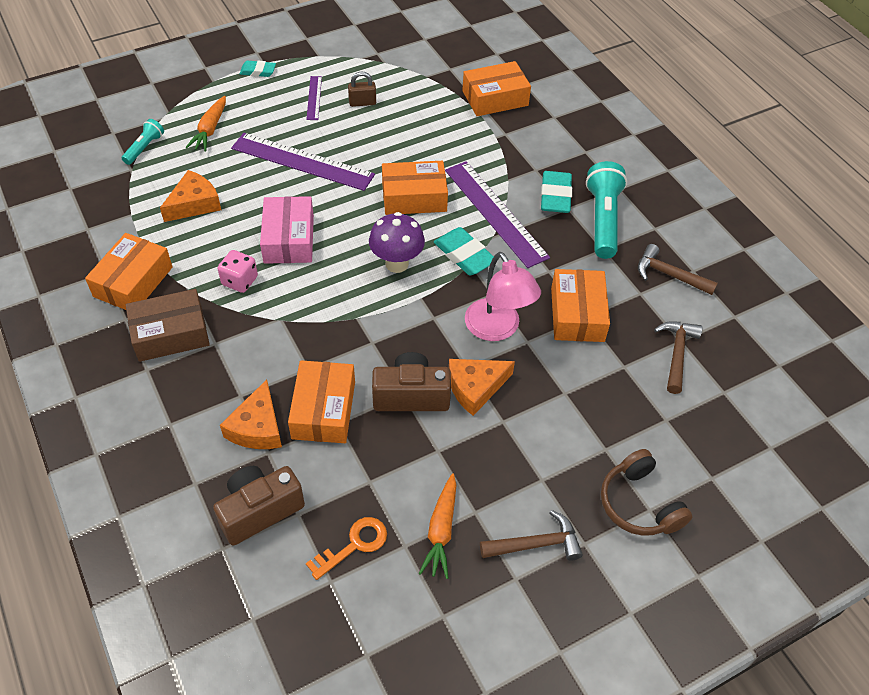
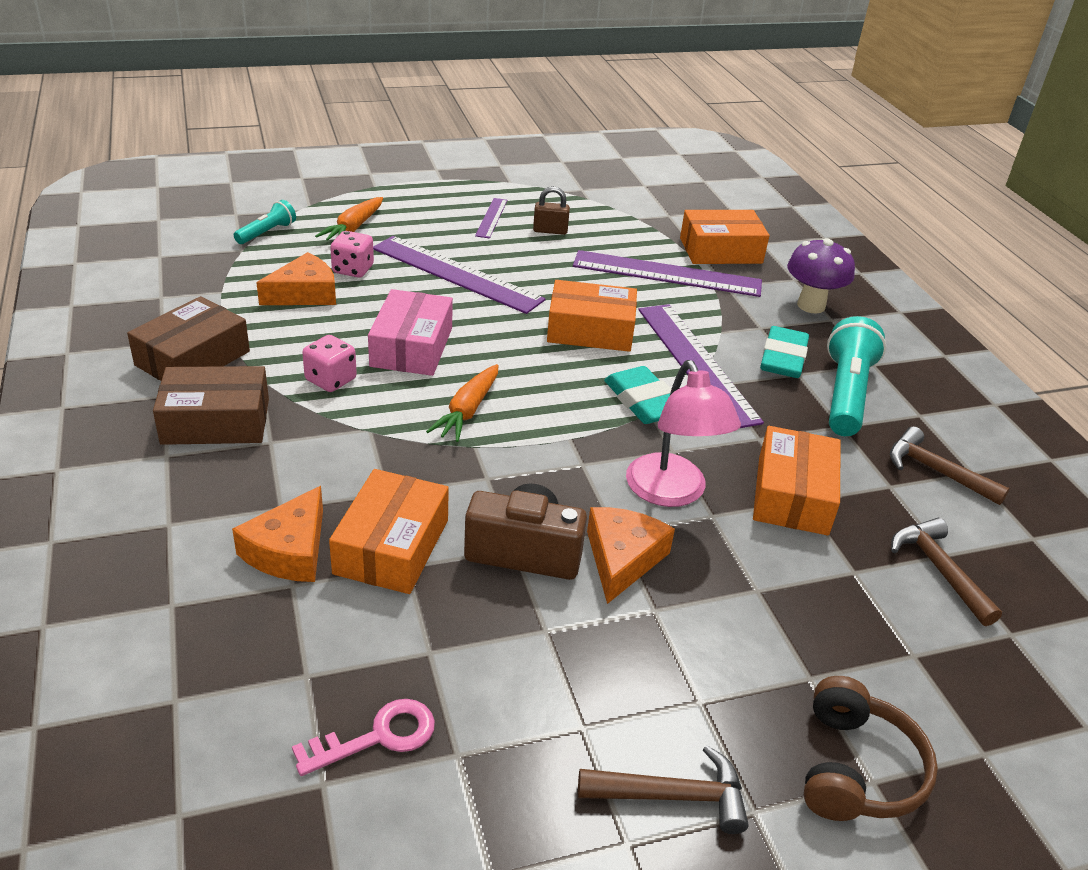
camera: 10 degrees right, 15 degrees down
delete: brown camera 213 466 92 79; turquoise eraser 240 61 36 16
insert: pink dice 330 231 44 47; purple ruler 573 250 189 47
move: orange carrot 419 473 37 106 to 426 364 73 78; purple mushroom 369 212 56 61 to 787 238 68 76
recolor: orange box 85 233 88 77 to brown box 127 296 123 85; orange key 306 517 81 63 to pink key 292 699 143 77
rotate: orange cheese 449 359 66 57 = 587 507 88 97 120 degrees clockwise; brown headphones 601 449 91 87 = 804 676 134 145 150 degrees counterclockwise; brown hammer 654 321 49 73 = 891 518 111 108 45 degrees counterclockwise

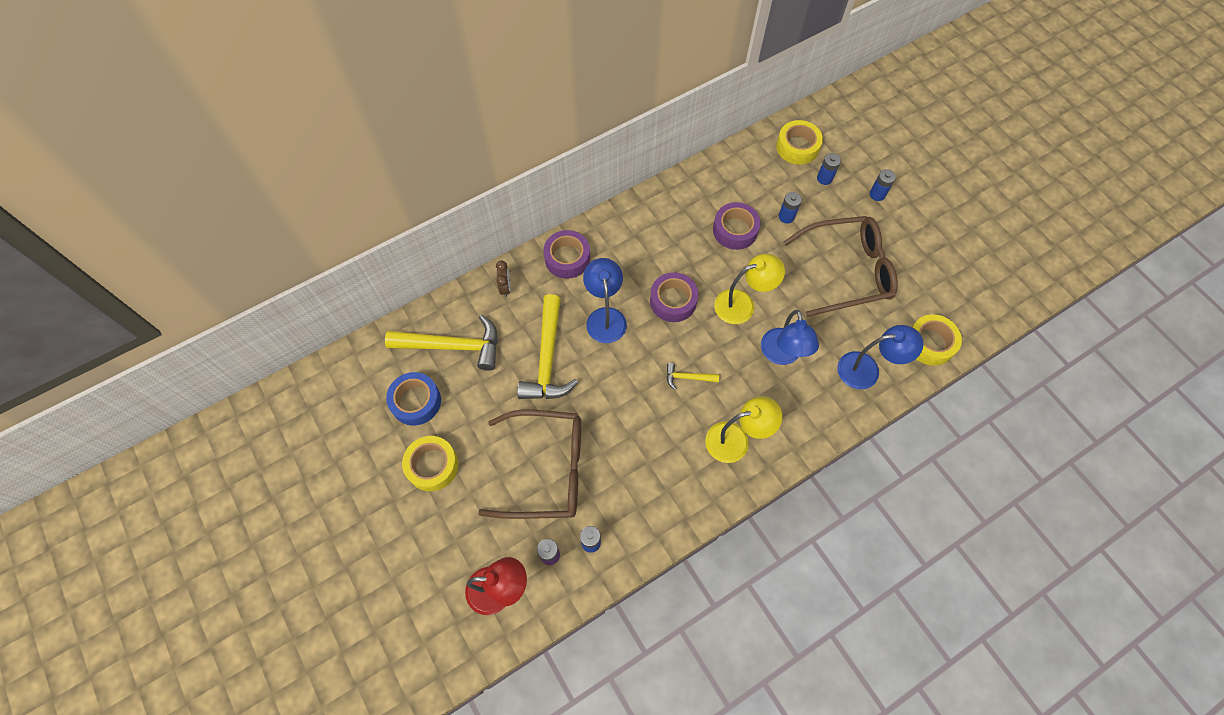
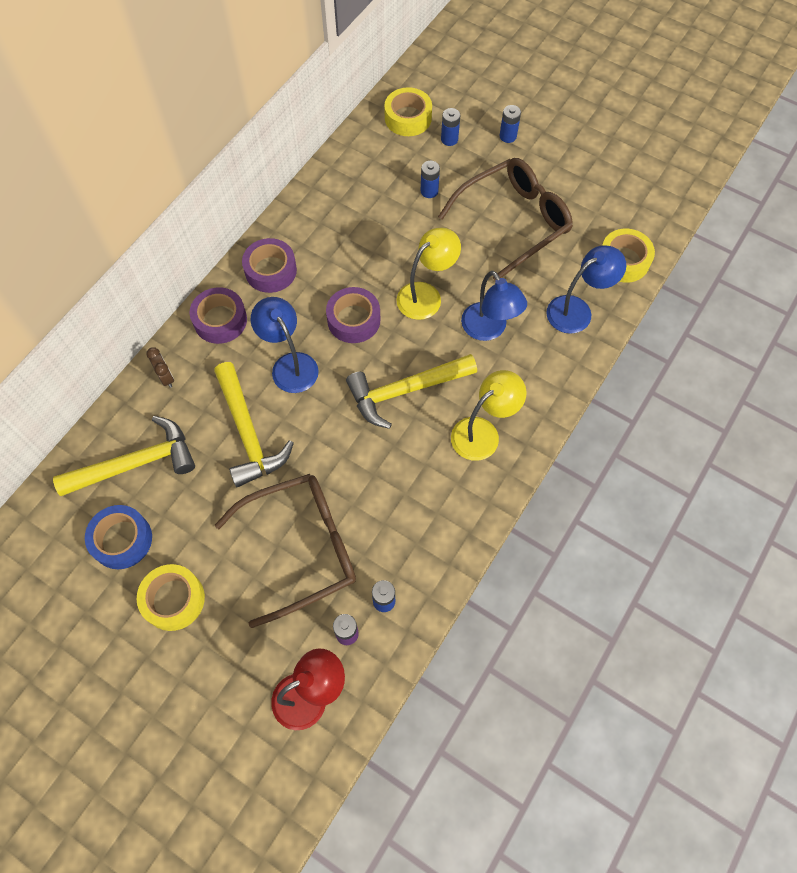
camera: 25 degrees left, 0 degrees up
move: purple tape 713 202 48 48 to 242 238 55 55
resize: yellow hammer 667 363 52 27 = 346 354 131 75 x2.14

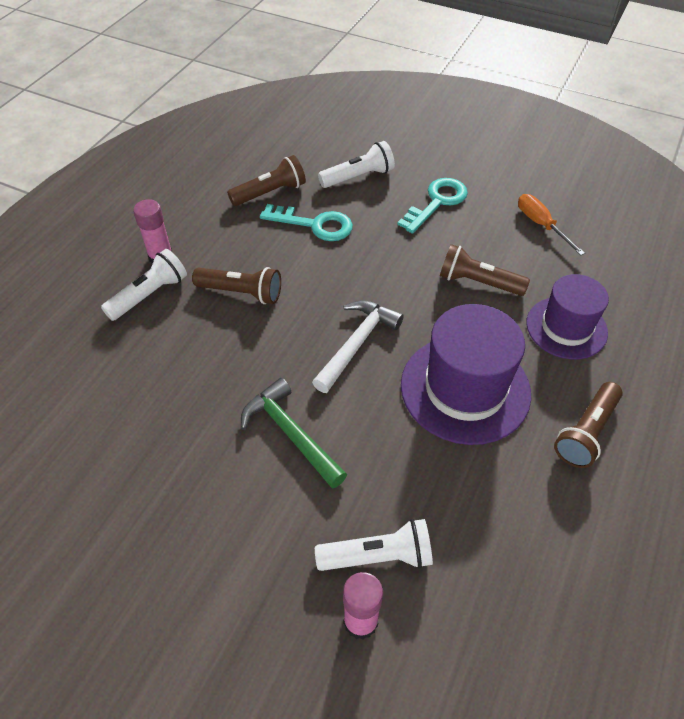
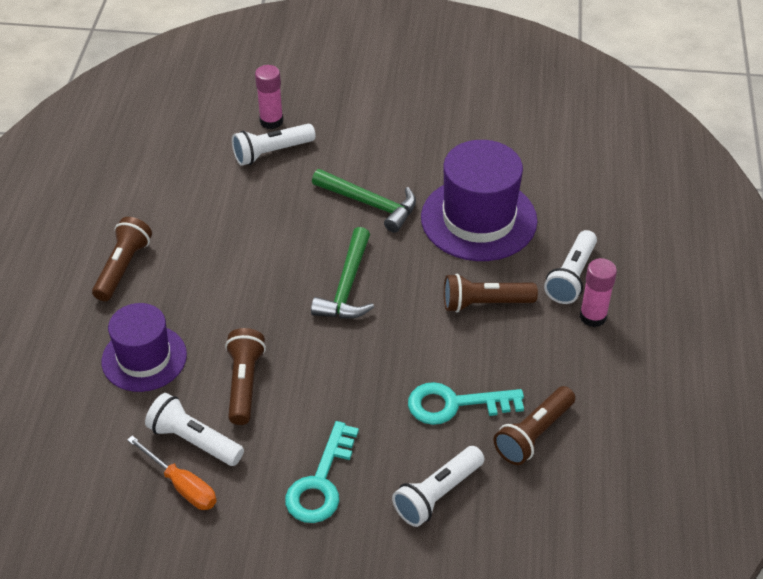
camera: 160 degrees right, 5 degrees down
insert: white flashlight 145 393 99 73
move: purple hat 401 304 130 141 to 421 140 117 121
recolor: white hammer 312 300 92 93 to green hammer 311 227 63 92
rotate: brown flashlight 440 244 90 52 = 225 328 41 97 90 degrees counterclockwise

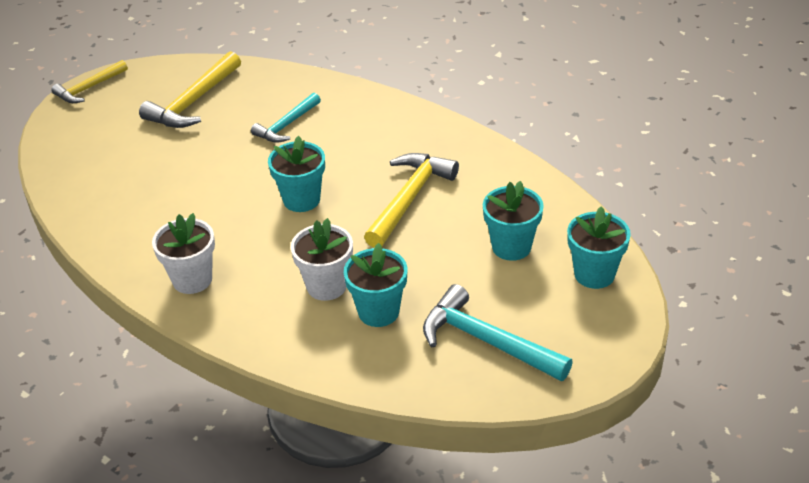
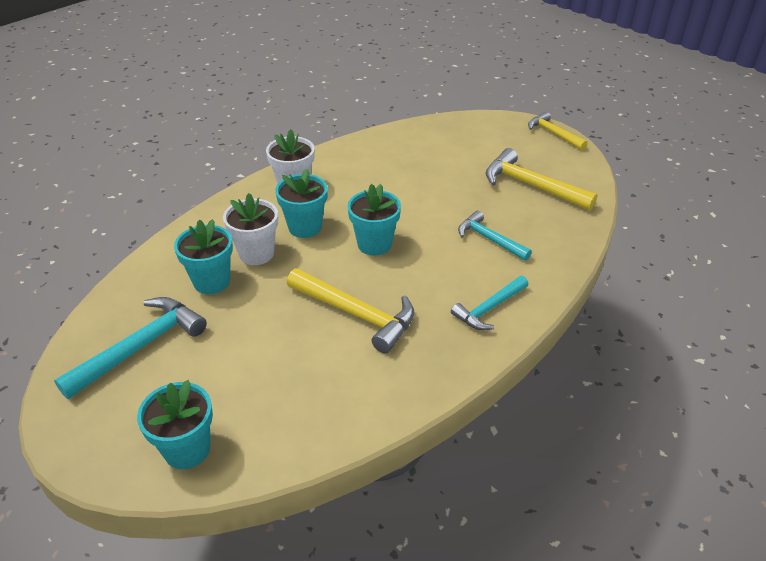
camera: 95 degrees right, 0 degrees up
insert: turquoise hammer 451 276 78 54
move: turquoise flower pot 483 181 61 80 to 275 169 53 69

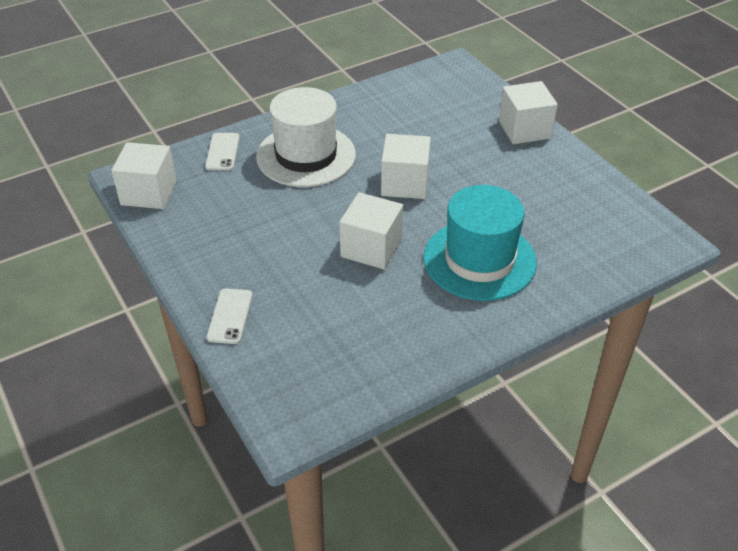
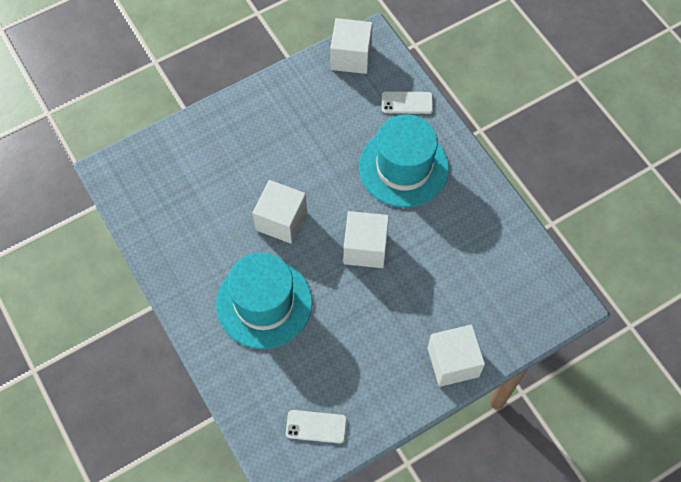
camera: 90 degrees right, 20 degrees up
move: white phone 207 288 46 56 to 286 410 61 33
recolor: white hat 256 87 100 100 to turquoise hat 359 115 90 92

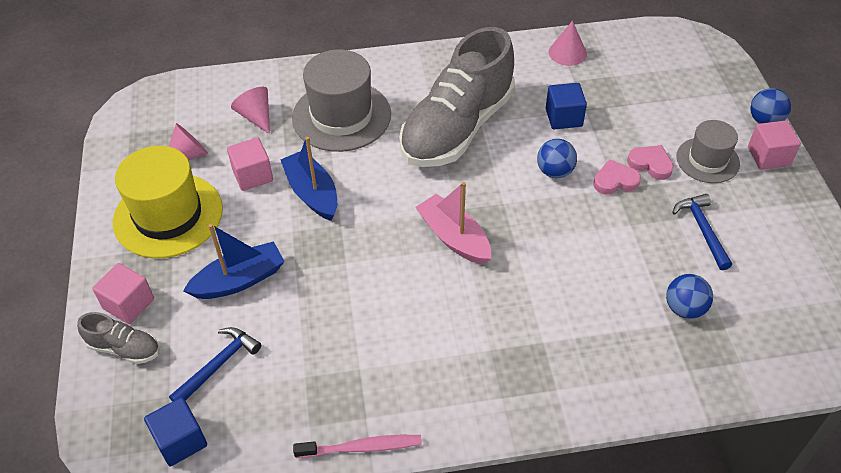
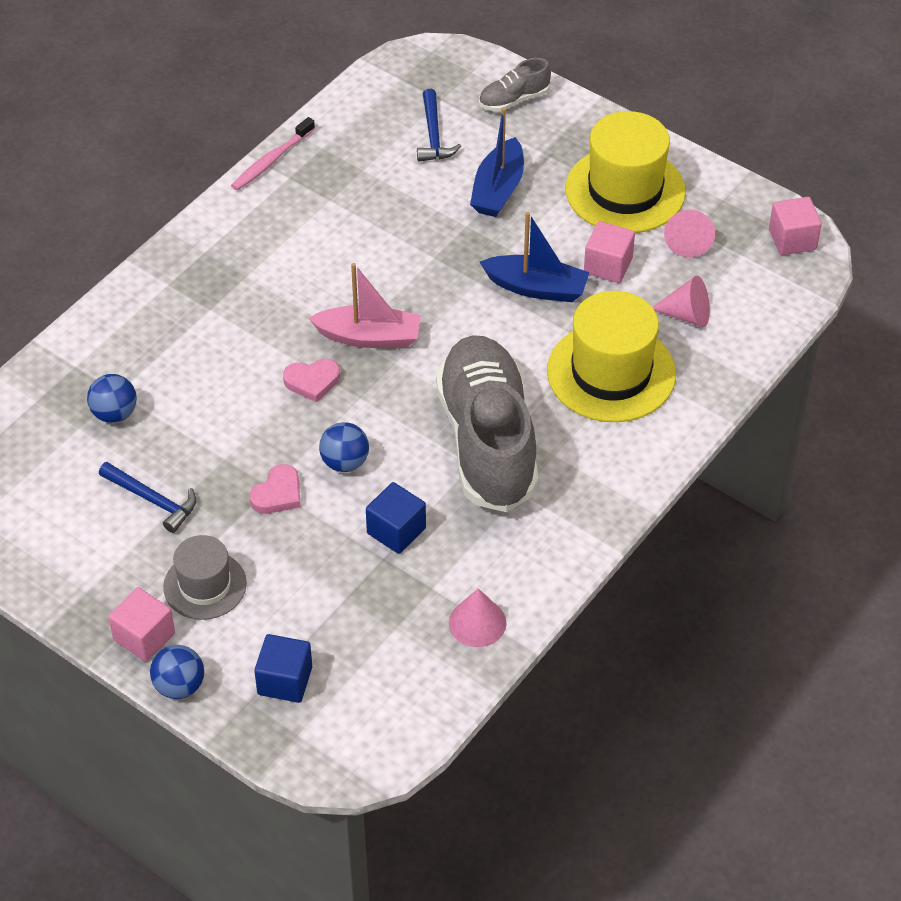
camera: 135 degrees right, 0 degrees up
move: blue cube 144 397 63 69 to 254 634 58 69; pink heart 627 145 47 35 to 283 359 57 43; pink cube 92 263 62 61 to 769 197 53 58
recolor: grey hat 292 50 99 102 to yellow hat 547 291 129 131

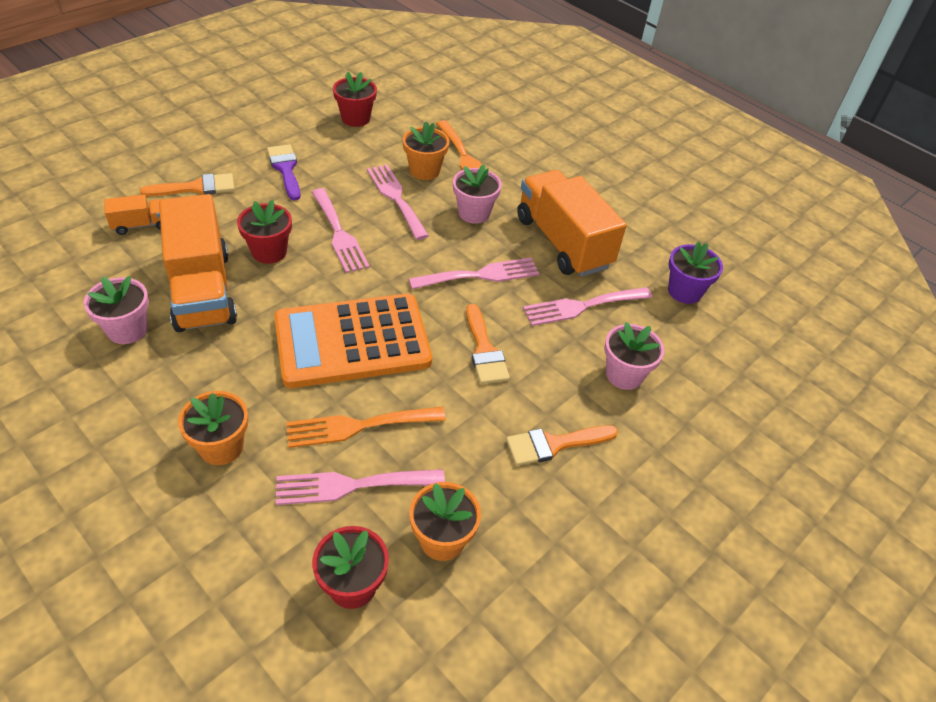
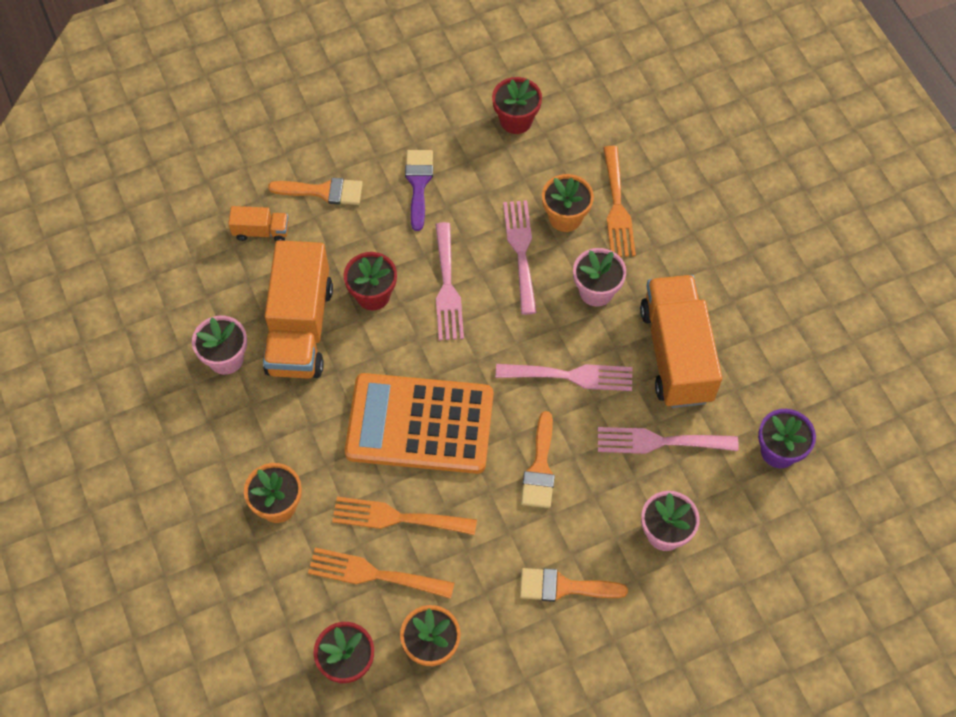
camera: 25 degrees right, 15 degrees up
recolor: pink fork 276 469 169 36 to orange fork 308 548 146 51

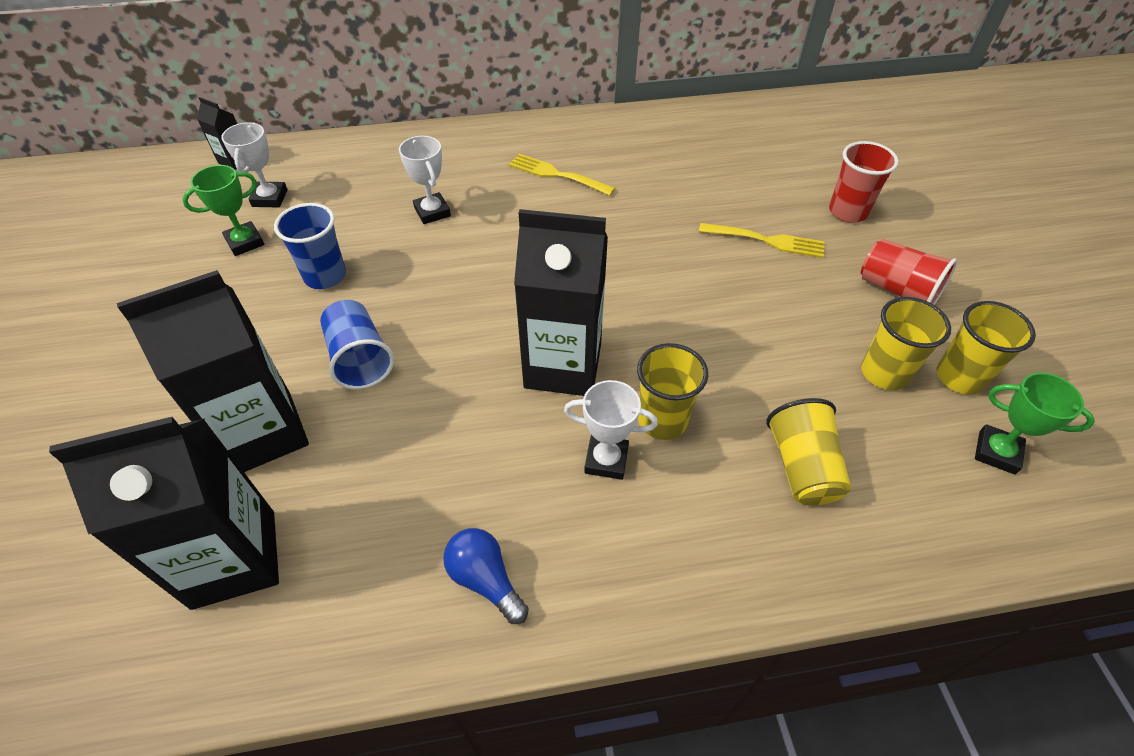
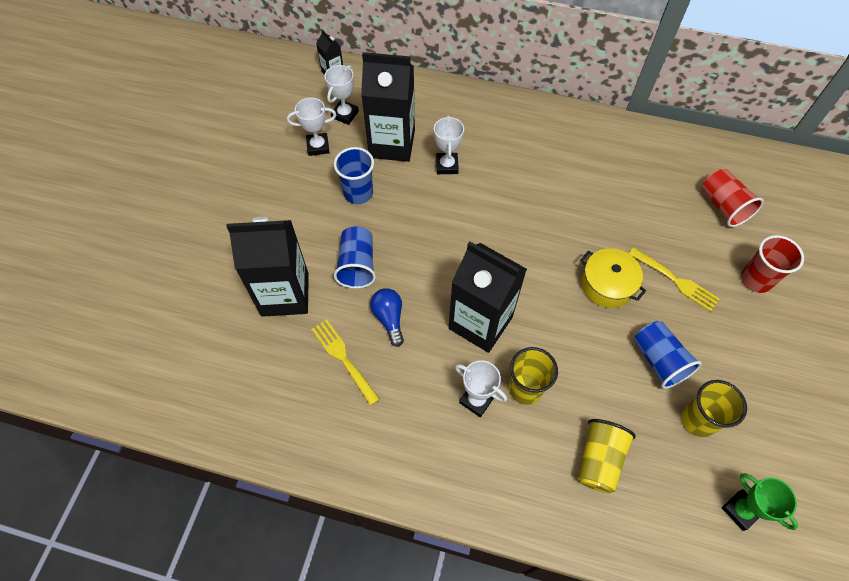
camera: 25 degrees right, 10 degrees up
delete: yellow cup 937 301 99 94
insert: yellow pot 580 248 66 60; blue cup 634 321 68 68
move: yellow fork 509 154 106 42 to 311 319 69 87; black carton 49 417 230 193 to 361 52 54 110; blue light bulb 443 528 86 96 to 370 288 34 59; red cup 861 239 96 66 to 702 169 62 58
recolor: green trophy 182 165 82 91 to white trophy 287 97 49 59

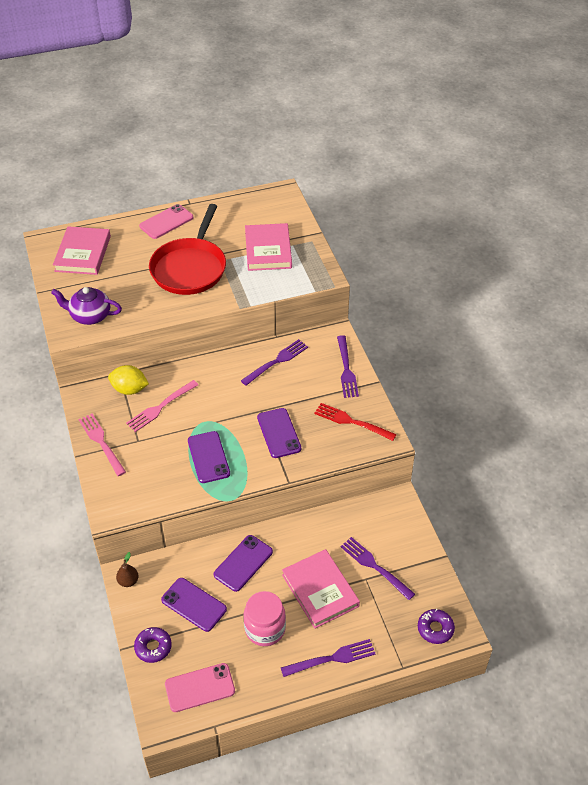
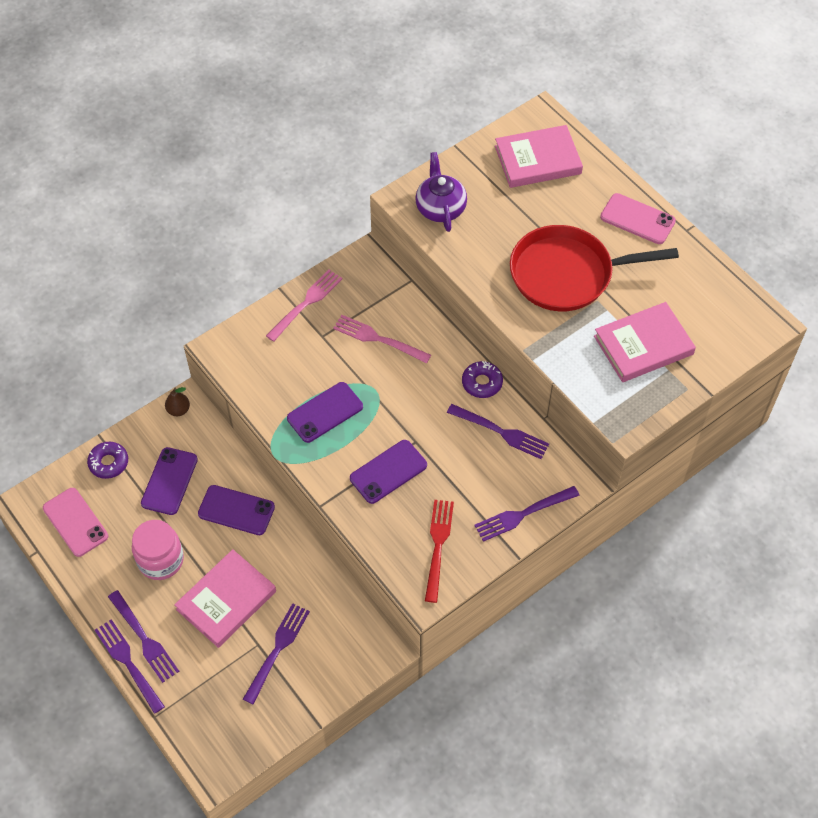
camera: 70 degrees right, 10 degrees up
delete: yellow lemon 108 365 41 30
insert: purple fork 95 619 70 95
move: purple donut 418 609 37 35 to 462 361 41 37

